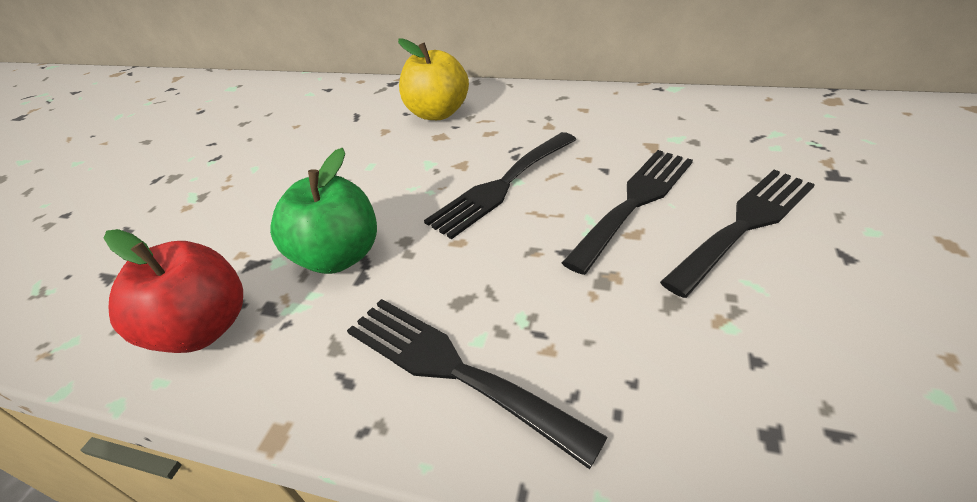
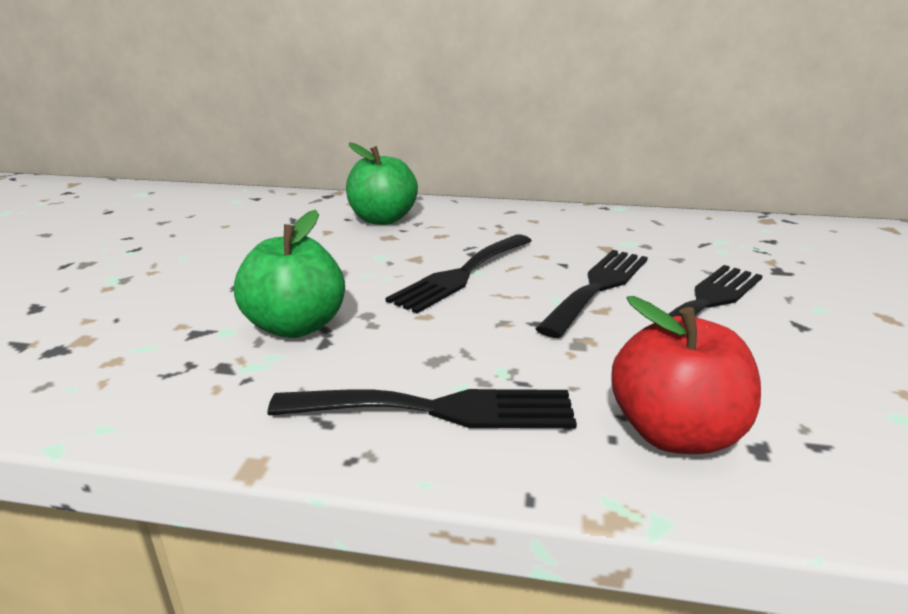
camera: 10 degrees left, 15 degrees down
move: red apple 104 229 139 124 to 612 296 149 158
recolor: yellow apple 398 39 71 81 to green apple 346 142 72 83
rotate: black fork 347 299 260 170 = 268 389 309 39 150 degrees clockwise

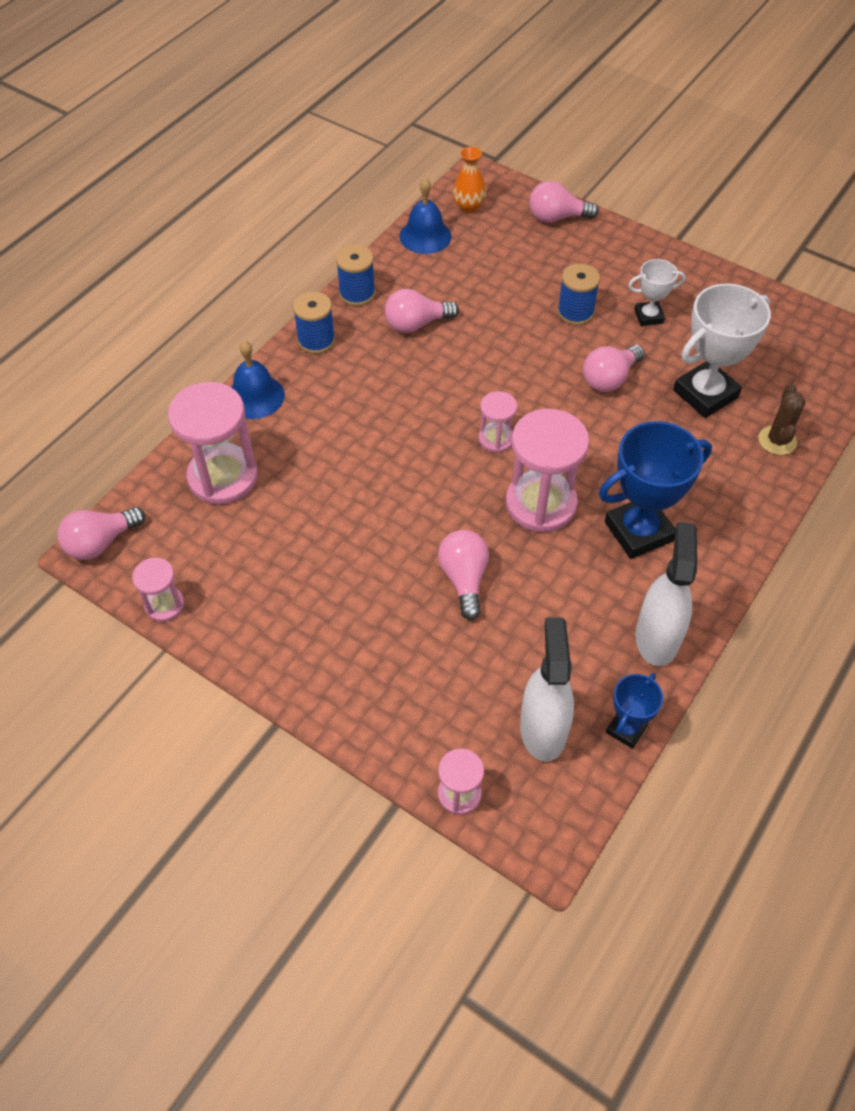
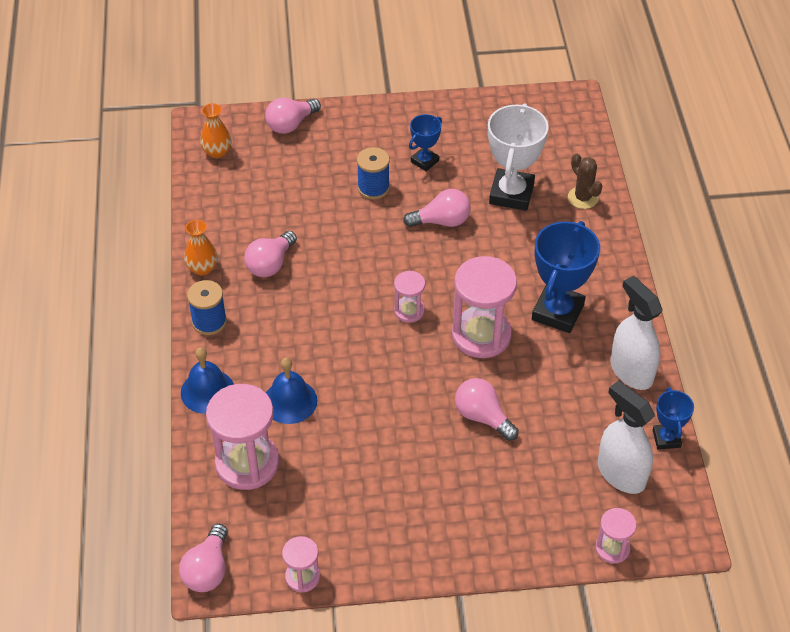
camera: 40 degrees left, 5 degrees down
move: blue bell 399 178 52 76 to 266 357 52 67
replace: blue spool 336 245 39 61 to orange vase 184 219 34 56
recolor: white trophy 628 259 58 67 to blue trophy 409 114 33 57
rotate: pink light bulb 583 345 62 47 = 403 189 68 38 105 degrees counterclockwise

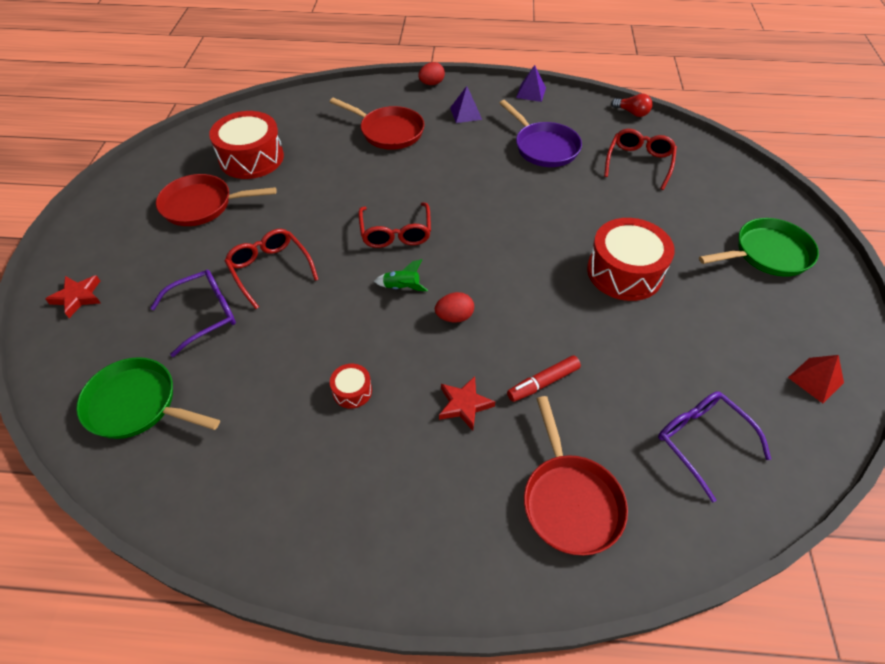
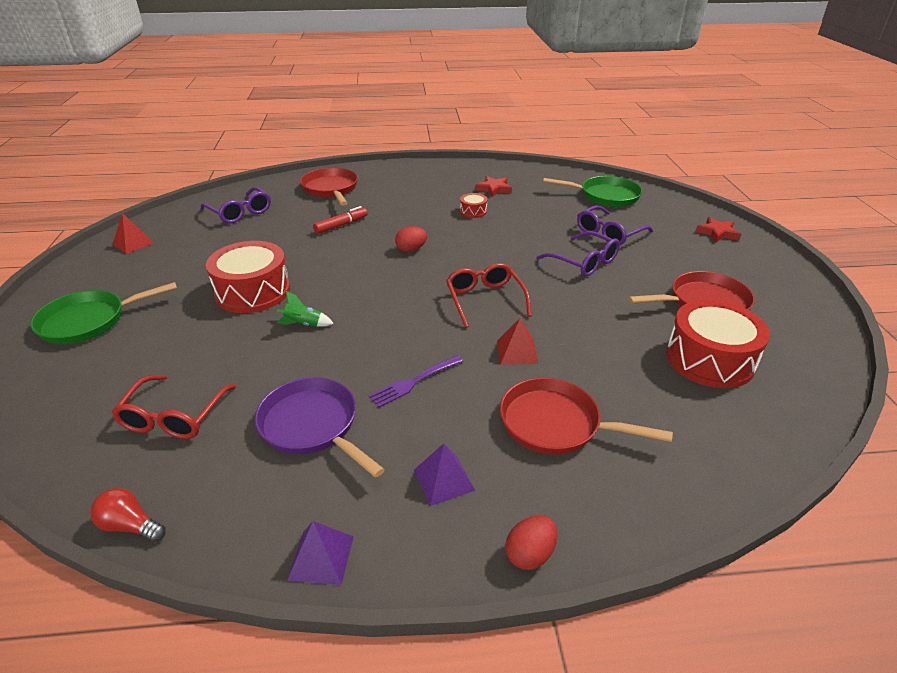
camera: 170 degrees right, 15 degrees down
insert: purple fork 368 355 95 52; red pyramid 497 317 42 48
move: green rocket 374 259 54 32 to 277 291 57 36; red star 439 376 57 55 to 475 176 37 21
recolor: red glasses 225 229 94 80 to purple glasses 536 231 84 46

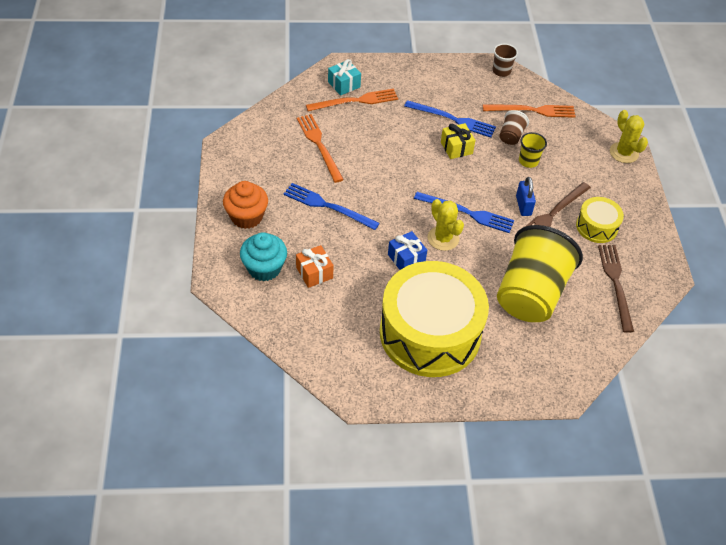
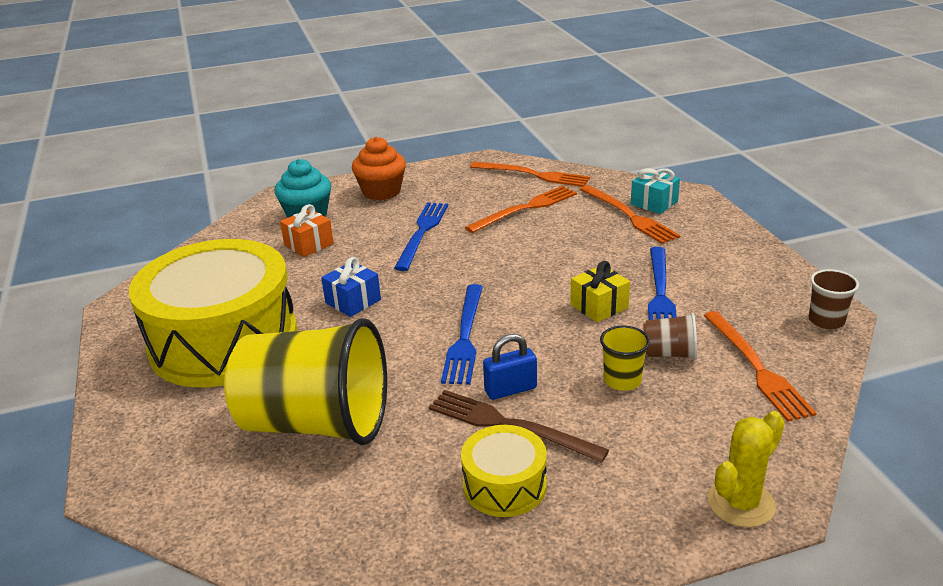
camera: 80 degrees right, 20 degrees down
delete: yellow cactus 428 199 36 52; brown fork 598 245 36 88
insert: orange fork 470 162 120 25

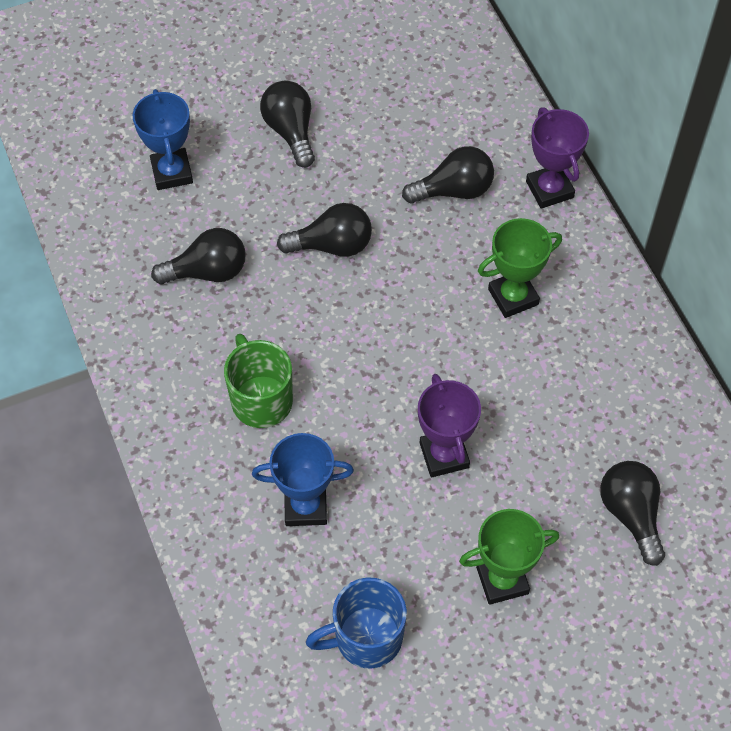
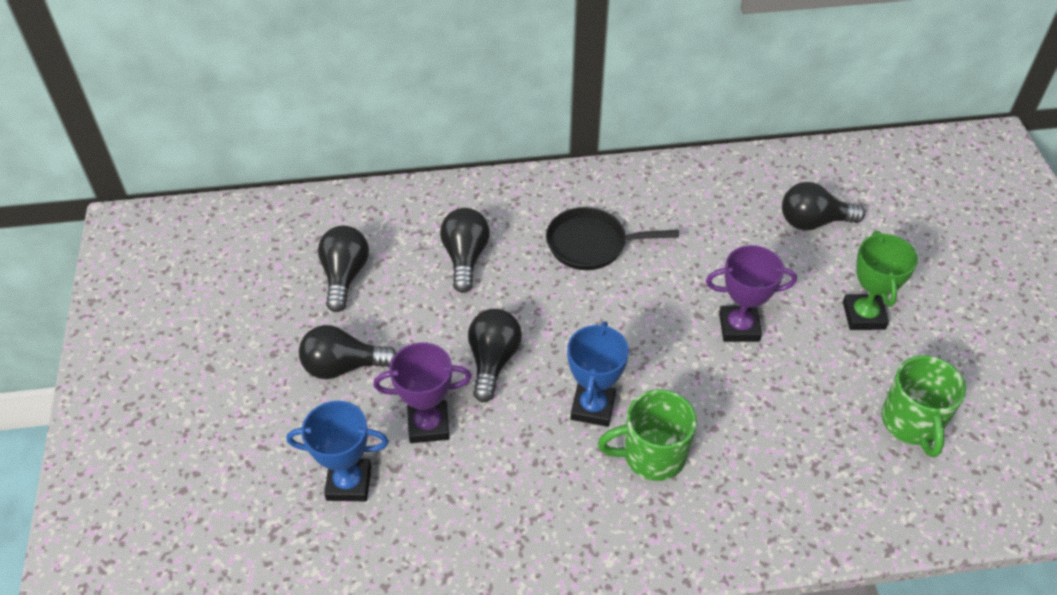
camera: 75 degrees left, 10 degrees down
move: black light bulb 151 228 95 56 to 318 226 51 86; purple trophy 526 107 63 102 to 373 343 98 100; blue trophy 252 433 102 93 to 567 321 62 106
replace: green trophy 478 218 84 100 to black pan 546 207 133 63
recolor: blue mug 306 578 101 90 to green mug 881 355 85 102

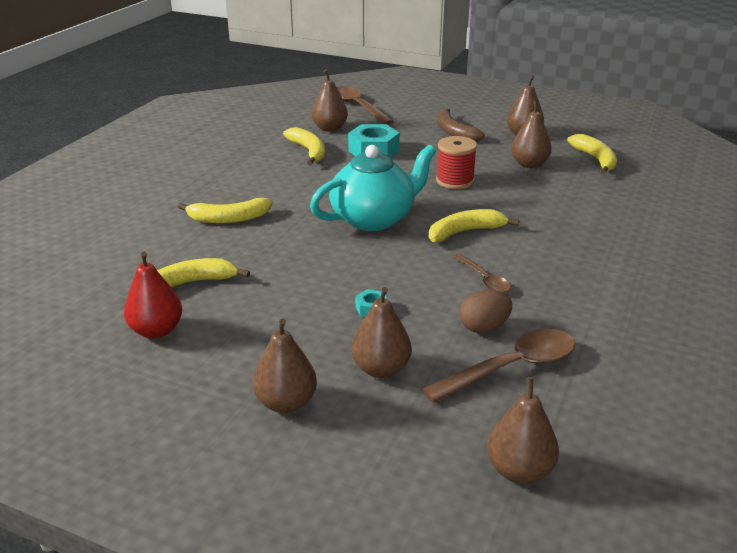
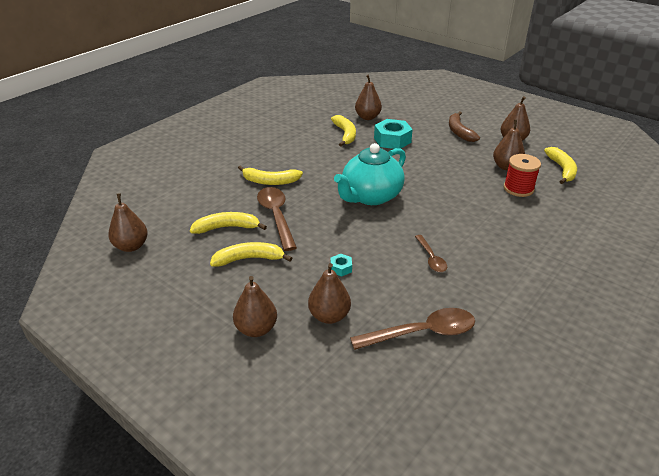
camera: 15 degrees right, 5 degrees up
delete: red pear 124 252 58 87; brown egg 459 290 53 43
move: brown pear 487 377 72 107 to 108 193 40 59; yellow banana 429 209 90 33 to 210 242 82 25; brown spoon 336 86 58 39 to 257 187 40 64; red spool 436 136 41 53 to 504 154 37 43
rotate: turquoise teapot 310 144 126 87 = 334 143 72 62 150 degrees clockwise

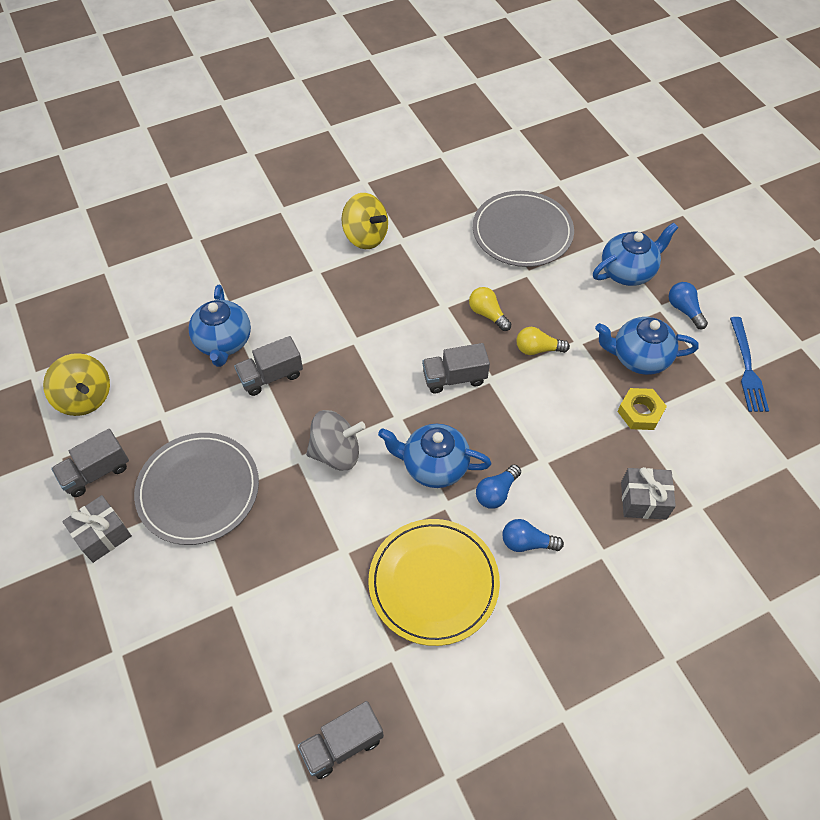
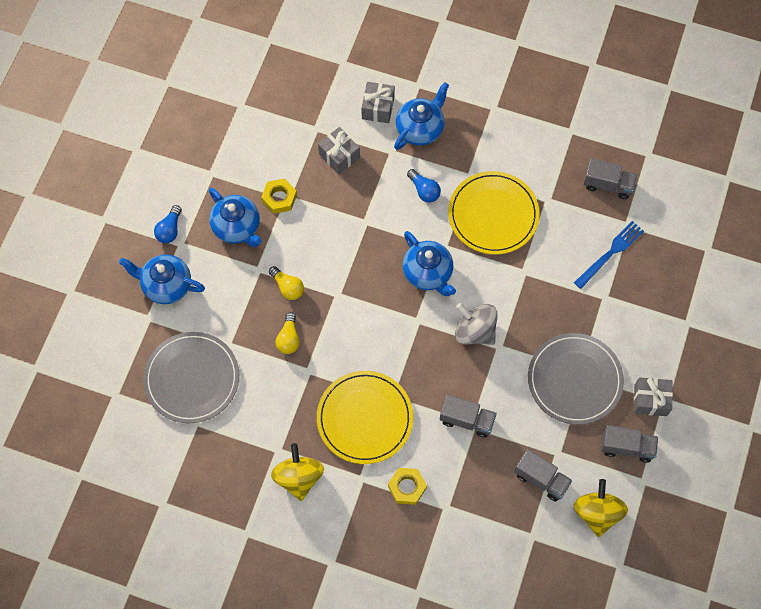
camera: 135 degrees left, 10 degrees up
delete: blue light bulb 476 465 45 44
insert: yellow plate 317 371 96 93; grey gift 361 82 34 41; yellow nut 388 468 39 37
move: blue teapot 188 285 63 82 to 394 82 55 68; grey truck 422 343 68 51 to 514 449 58 53; blue fork 730 317 39 95 to 574 221 70 68

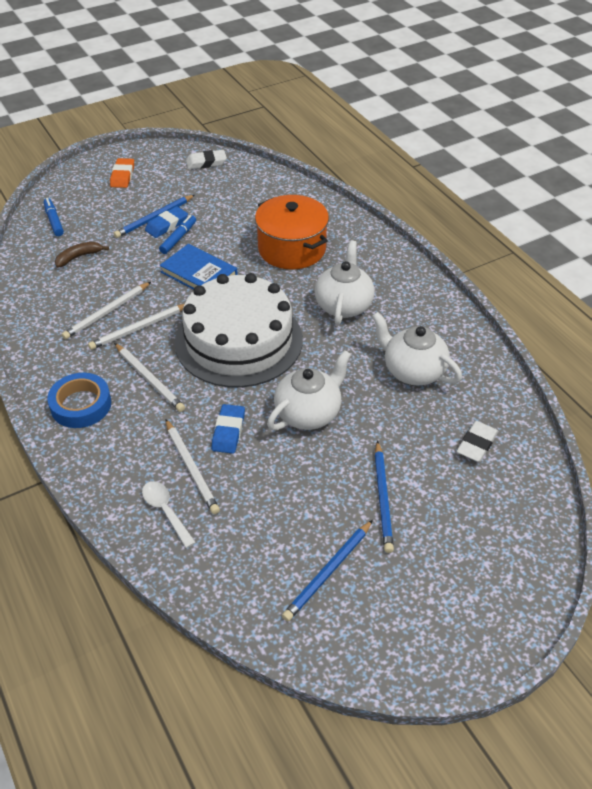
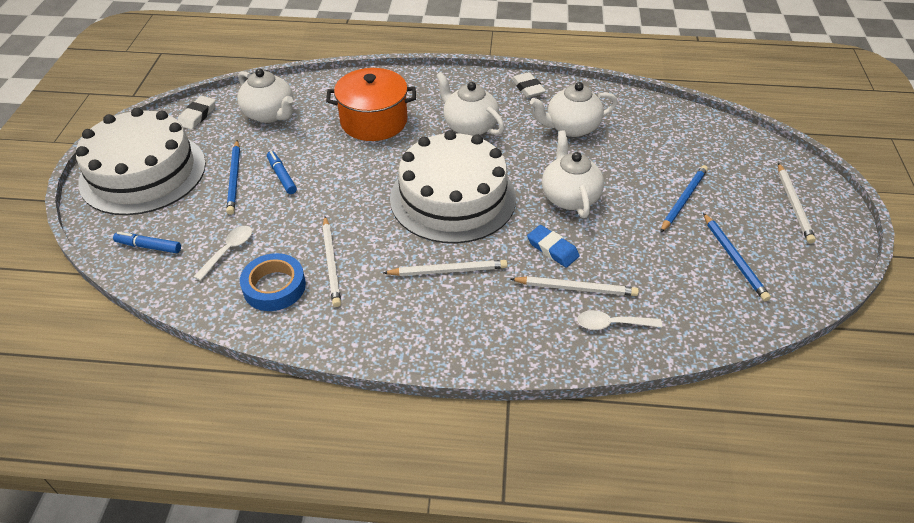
camera: 55 degrees left, 0 degrees up
delete: blue eraser 145 206 43 32; blue book 160 244 78 46
insert: white teapot 237 69 56 54
move: blue tape 47 373 64 55 to 240 253 66 58; white eraser 456 421 42 41 to 512 72 34 26; white pencil 88 304 97 46 to 778 163 38 81
replace: orange eraser 110 158 24 30 to white cake 76 107 130 108; brown banana 55 242 54 26 to white spoon 193 226 59 55
rotate: blue pencil 375 441 19 112 = 660 165 48 68 90 degrees counterclockwise

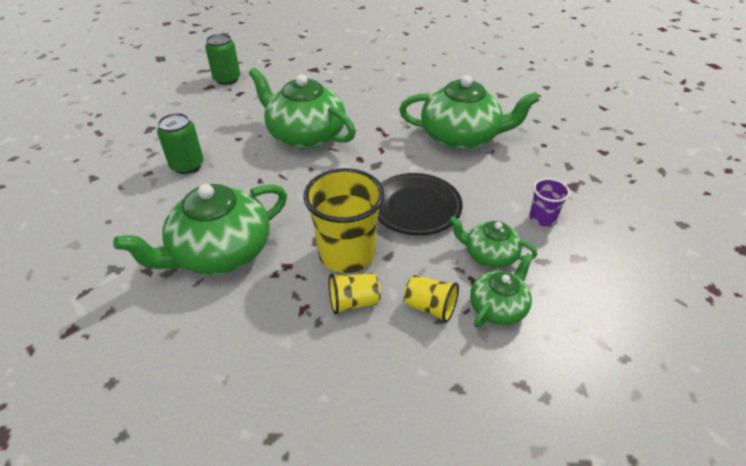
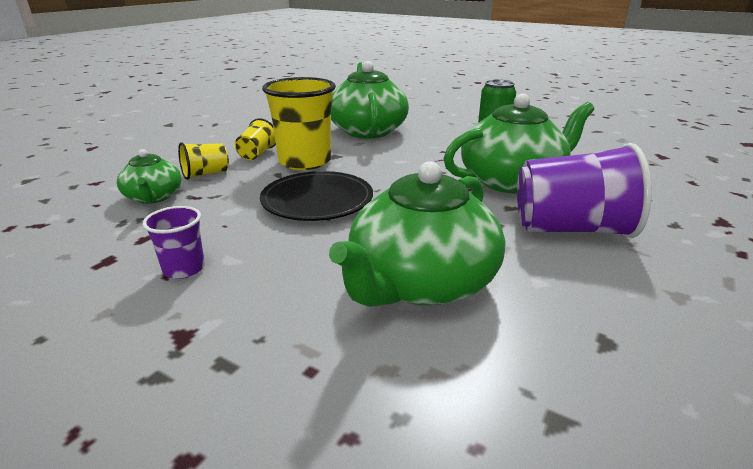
camera: 120 degrees right, 15 degrees down
delete: green can 205 34 35 51; green teapot 449 216 88 52
insert: purple cup 517 143 135 95

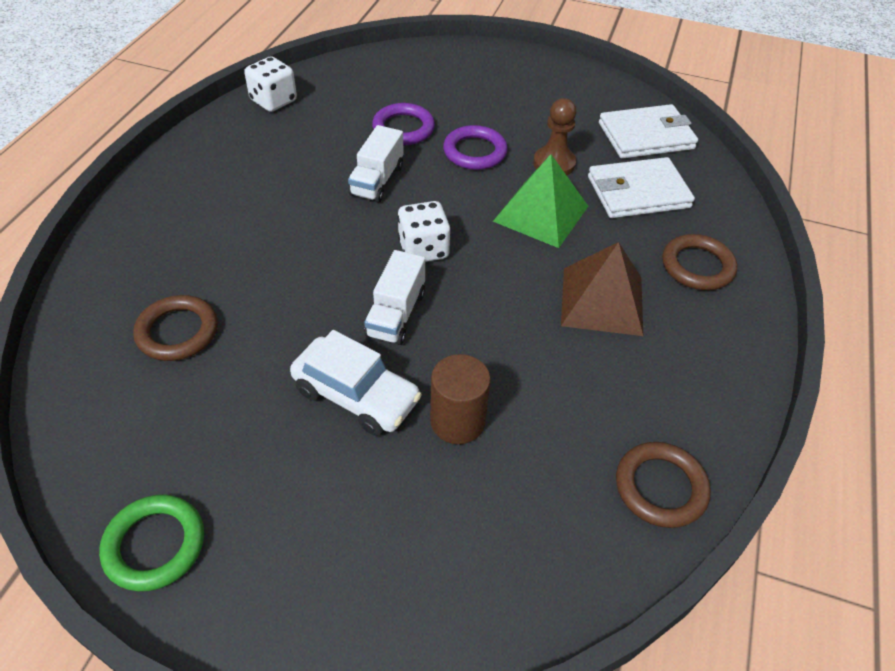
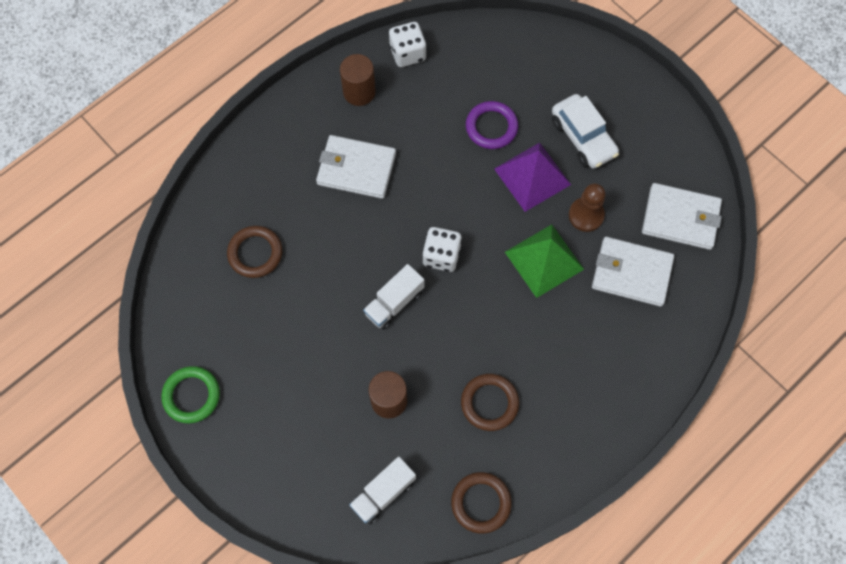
camera: 30 degrees right, 20 degrees up
delete: brown pyramid 561 242 82 94
insert: white wallet 316 135 80 64; brown cylinder 340 54 36 52
move: white truck 348 125 56 78 to 349 457 67 67; brown ring 662 234 75 56 to 461 374 58 57; white car 290 330 132 106 to 552 94 67 75
replace: purple ring 443 125 65 45 to purple pyramid 494 143 77 69

